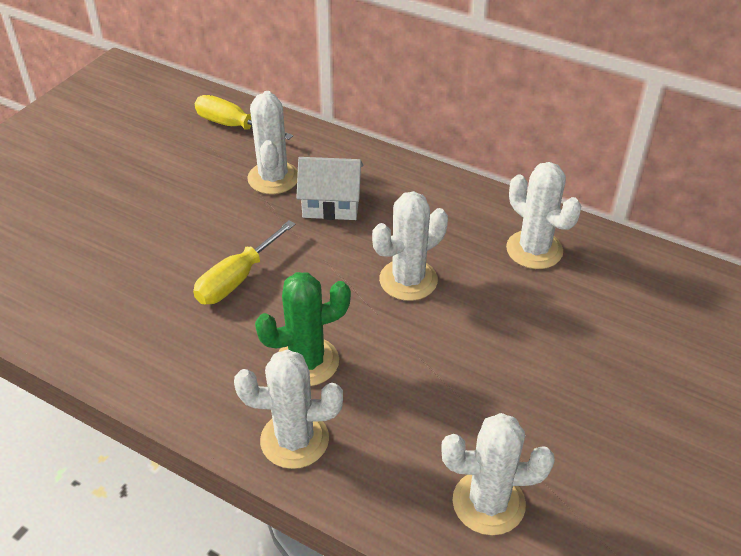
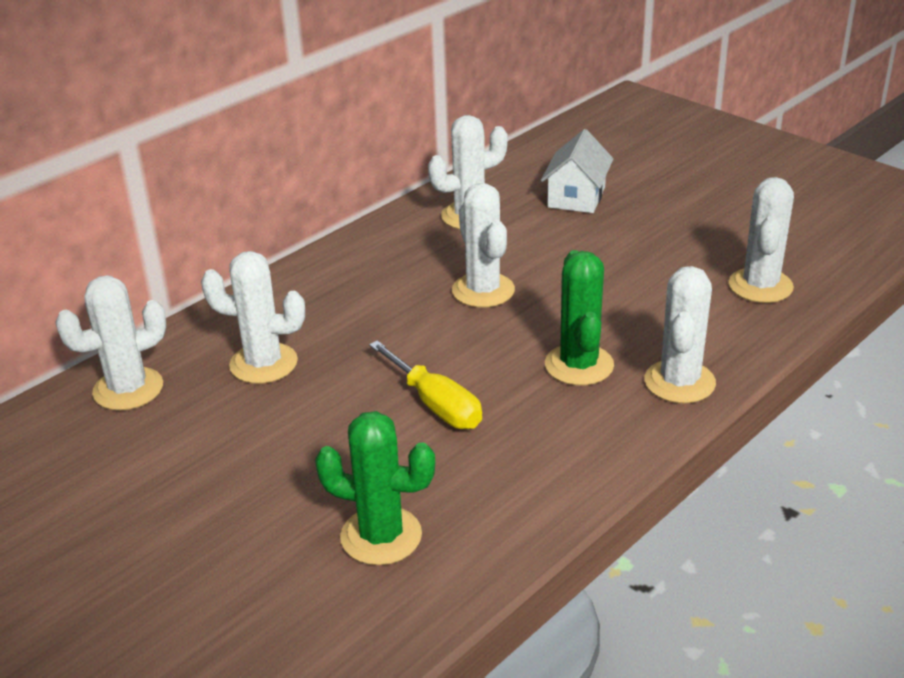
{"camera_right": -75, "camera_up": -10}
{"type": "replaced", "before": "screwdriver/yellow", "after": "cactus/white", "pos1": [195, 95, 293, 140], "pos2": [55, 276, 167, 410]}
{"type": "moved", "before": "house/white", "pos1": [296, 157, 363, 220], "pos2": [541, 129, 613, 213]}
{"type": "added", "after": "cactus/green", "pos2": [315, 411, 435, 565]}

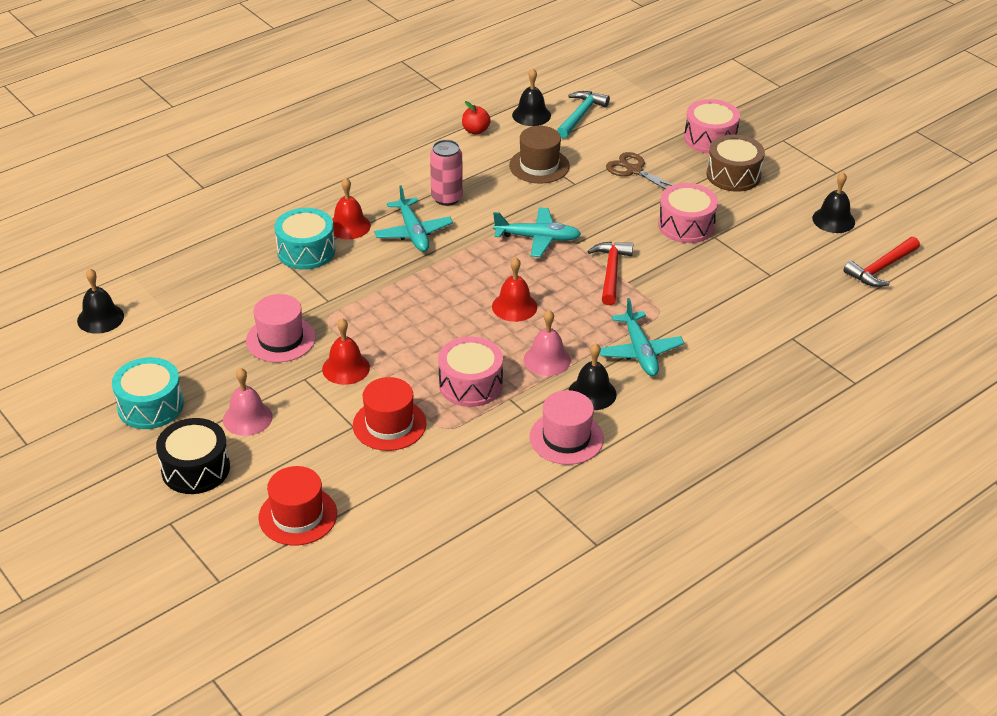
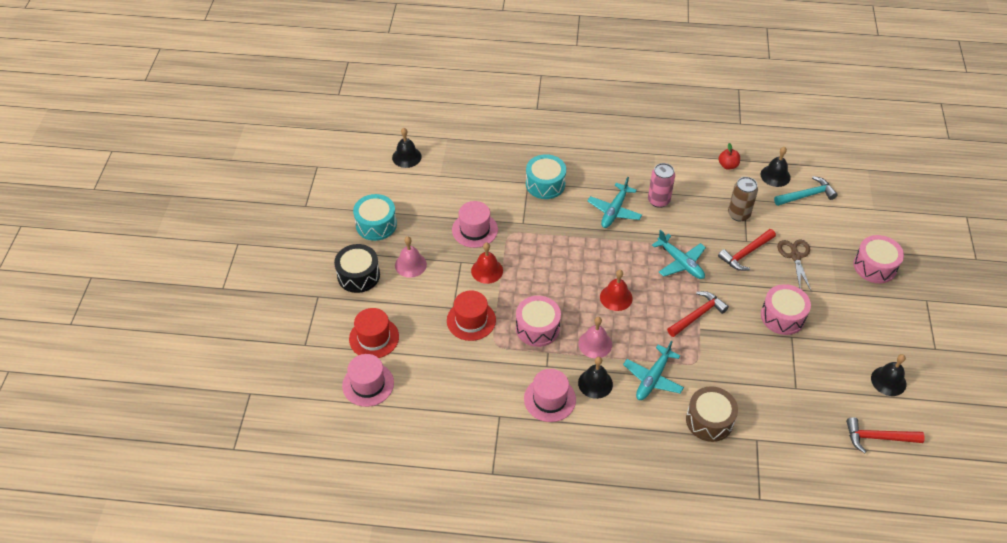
{"camera_right": 45, "camera_up": 10}
{"type": "removed", "before": "bell/red", "pos1": [332, 178, 371, 239]}
{"type": "replaced", "before": "hat/brown", "after": "can/brown", "pos1": [509, 126, 570, 184], "pos2": [728, 177, 758, 221]}
{"type": "moved", "before": "drum/brown", "pos1": [707, 135, 765, 192], "pos2": [686, 386, 738, 442]}
{"type": "added", "after": "hat/pink", "pos2": [342, 354, 394, 407]}
{"type": "added", "after": "hammer/red", "pos2": [718, 229, 776, 271]}

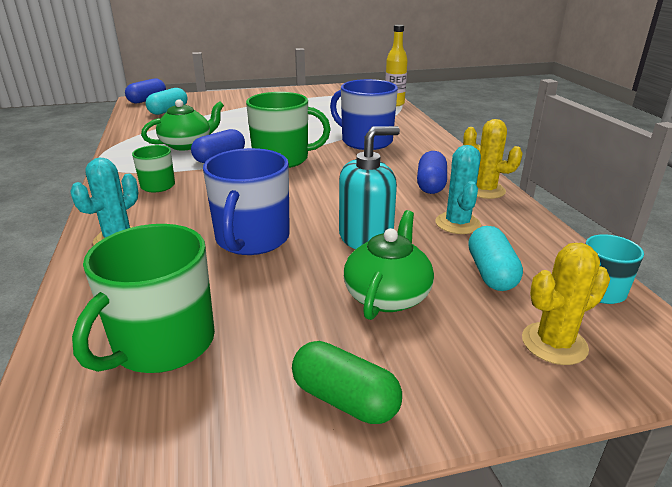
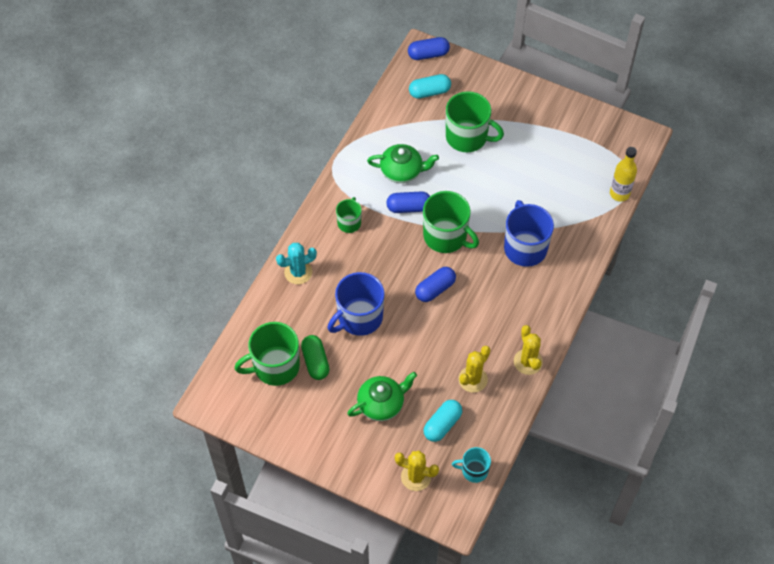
{"camera_right": 40, "camera_up": 30}
{"type": "moved", "before": "capsule/green", "pos1": [292, 341, 402, 424], "pos2": [301, 335, 330, 380]}
{"type": "removed", "before": "soap dispenser/turquoise", "pos1": [339, 126, 400, 249]}
{"type": "moved", "before": "capsule/blue", "pos1": [417, 151, 447, 194], "pos2": [415, 267, 456, 302]}
{"type": "recoloured", "before": "cactus/turquoise", "after": "cactus/yellow", "pos1": [435, 145, 481, 234], "pos2": [458, 346, 490, 393]}
{"type": "added", "after": "mug/green", "pos2": [446, 91, 504, 152]}

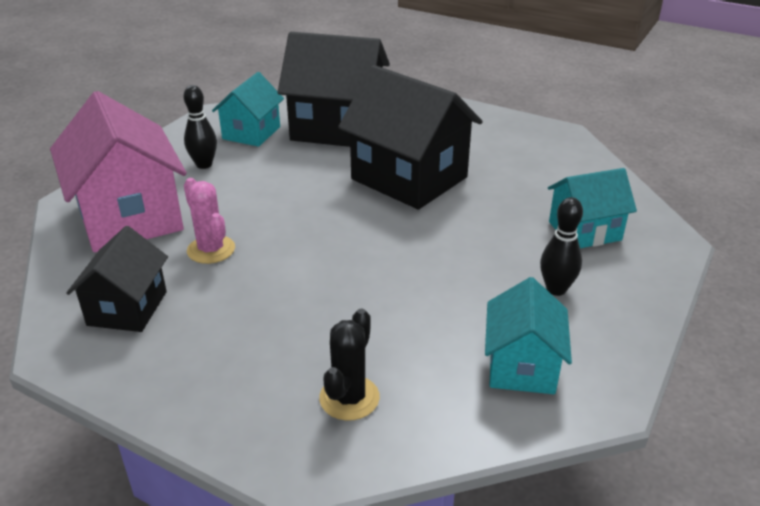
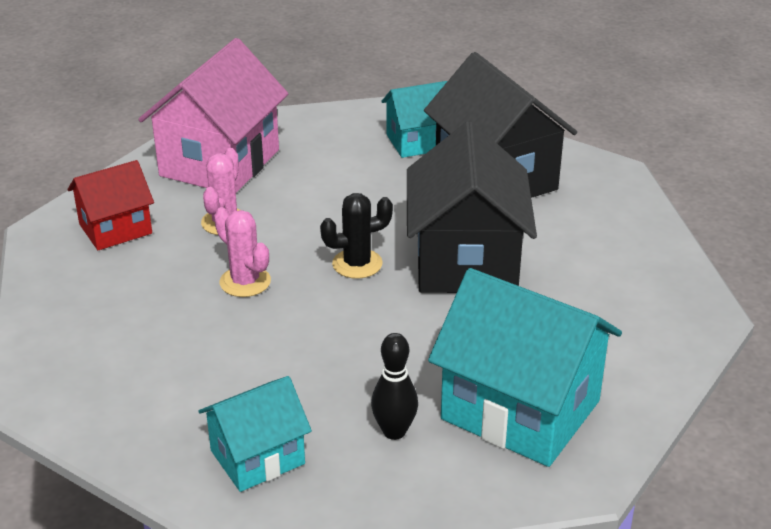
{"camera_right": 50, "camera_up": 0}
{"type": "recoloured", "before": "house/black", "after": "house/red", "pos1": [66, 226, 168, 332], "pos2": [68, 160, 154, 250]}
{"type": "removed", "before": "bowling pin/black", "pos1": [183, 85, 217, 169]}
{"type": "moved", "before": "cactus/black", "pos1": [319, 309, 380, 421], "pos2": [320, 193, 393, 279]}
{"type": "resized", "before": "house/turquoise", "pos1": [548, 168, 637, 248], "pos2": [428, 268, 622, 467], "scale": 1.75}
{"type": "added", "after": "cactus/pink", "pos2": [214, 207, 271, 297]}

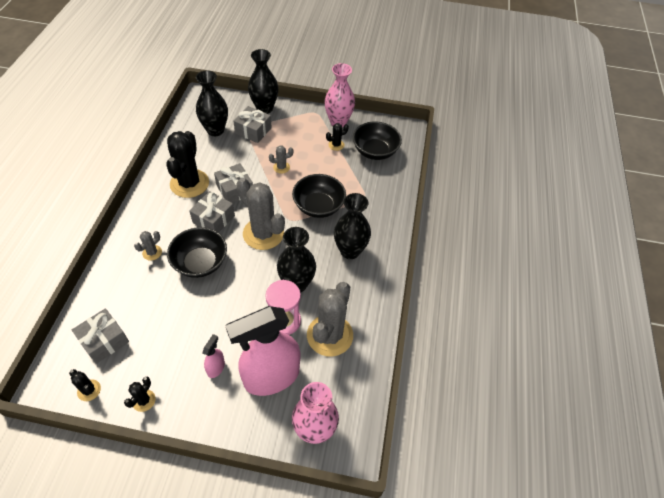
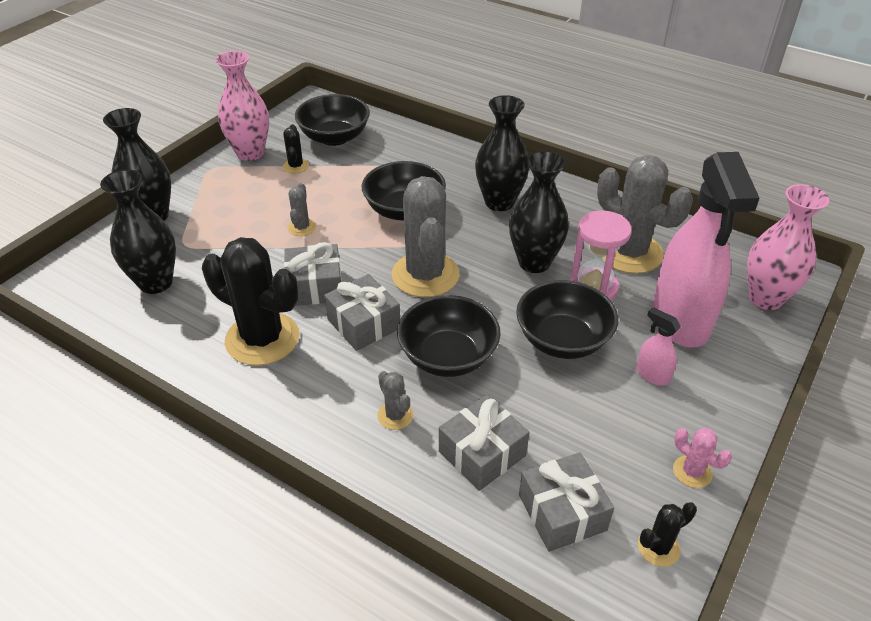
{"camera_right": -65, "camera_up": -10}
{"type": "recoloured", "before": "cactus/black", "after": "cactus/pink", "pos1": [124, 377, 156, 412], "pos2": [673, 428, 732, 488]}
{"type": "moved", "before": "gift/grey", "pos1": [233, 106, 272, 143], "pos2": [439, 395, 529, 491]}
{"type": "turned", "before": "cactus/grey", "pos1": [236, 178, 285, 250], "pos2": [392, 176, 460, 297], "turn": -75}
{"type": "added", "after": "bowl/black", "pos2": [516, 280, 618, 359]}

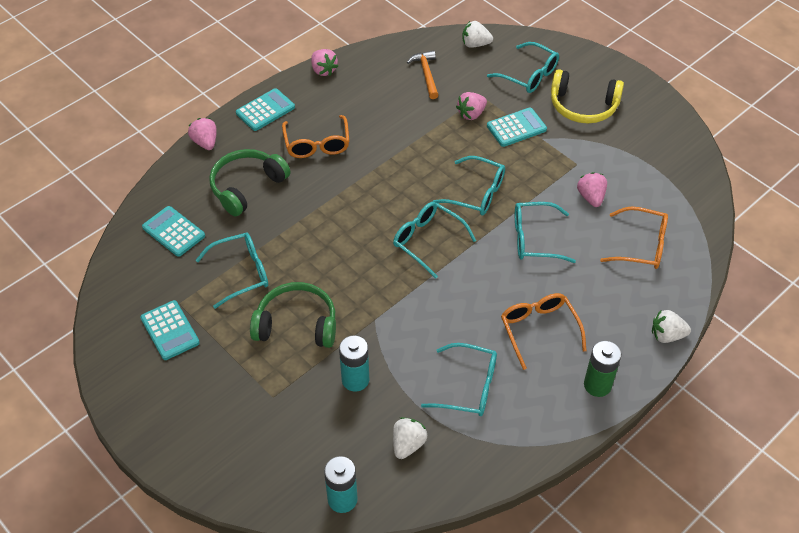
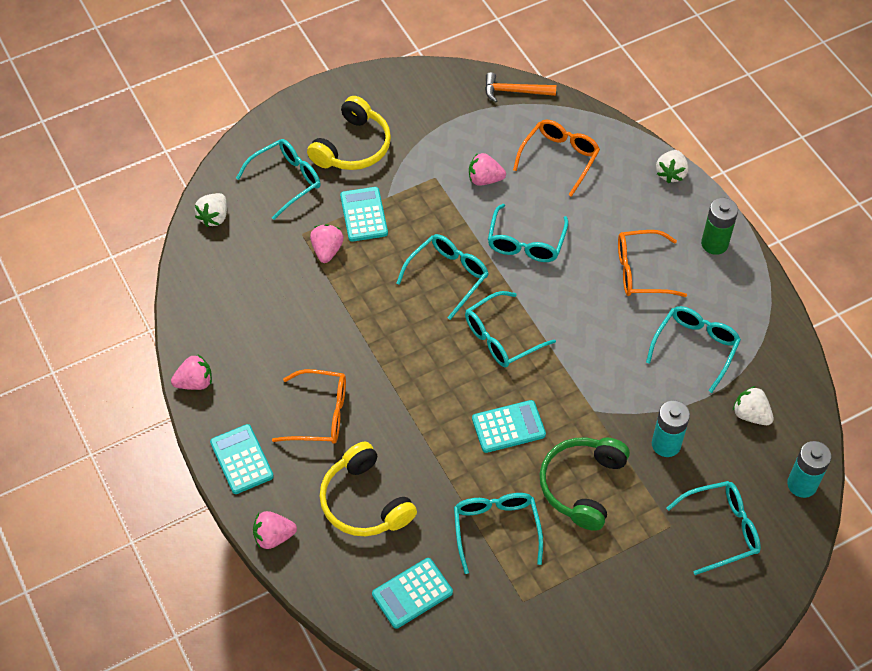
{"camera_right": -75, "camera_up": 5}
{"type": "moved", "before": "calculator/turquoise", "pos1": [140, 300, 200, 360], "pos2": [472, 400, 546, 453]}
{"type": "recoloured", "before": "headphones/green", "after": "headphones/yellow", "pos1": [209, 149, 290, 216], "pos2": [319, 442, 417, 536]}
{"type": "moved", "before": "hammer/orange", "pos1": [407, 50, 439, 99], "pos2": [485, 72, 556, 102]}
{"type": "turned", "before": "strawberry/pink", "pos1": [456, 92, 487, 120], "pos2": [310, 224, 344, 263], "turn": -150}
{"type": "added", "after": "glasses/turquoise", "pos2": [666, 481, 761, 575]}

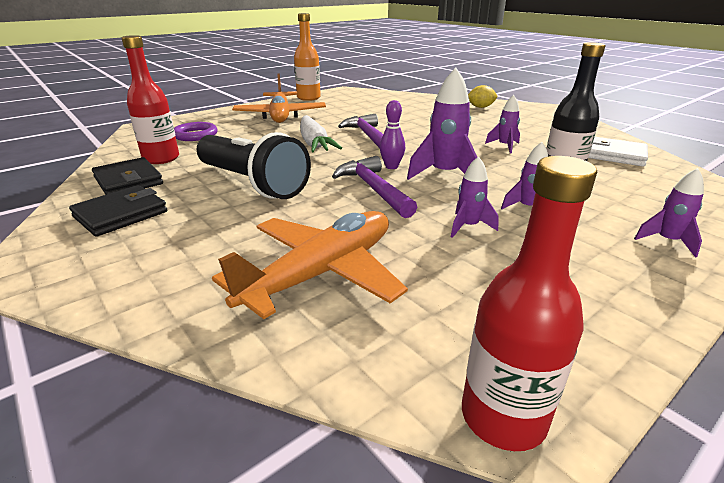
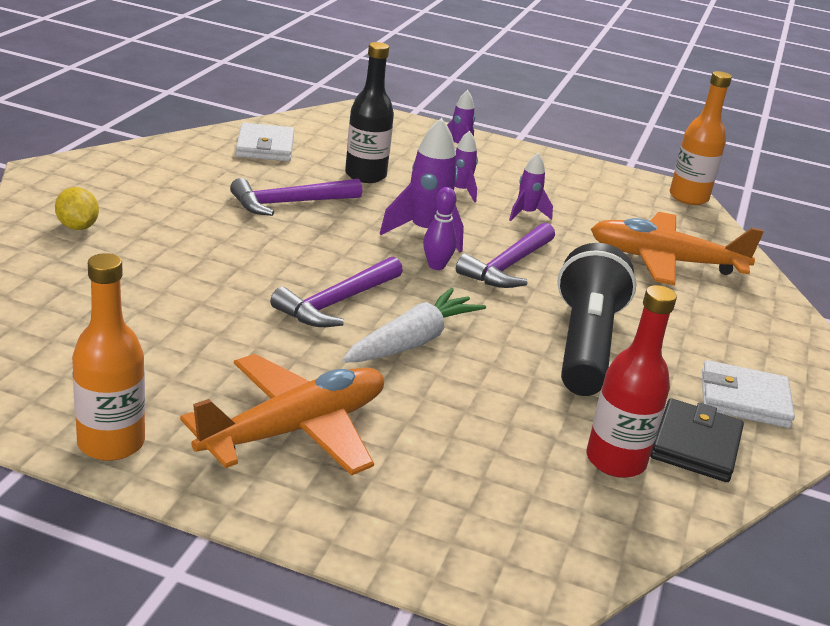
{"camera_right": -125, "camera_up": 0}
{"type": "recoloured", "before": "wallet/black", "after": "wallet/white", "pos1": [69, 185, 167, 237], "pos2": [702, 360, 795, 428]}
{"type": "removed", "before": "ring/purple", "pos1": [174, 122, 218, 141]}
{"type": "recoloured", "before": "bottle/red", "after": "bottle/orange", "pos1": [462, 156, 597, 451], "pos2": [670, 71, 732, 205]}
{"type": "replaced", "before": "rocket/purple", "after": "hammer/purple", "pos1": [485, 95, 520, 153], "pos2": [230, 178, 362, 216]}

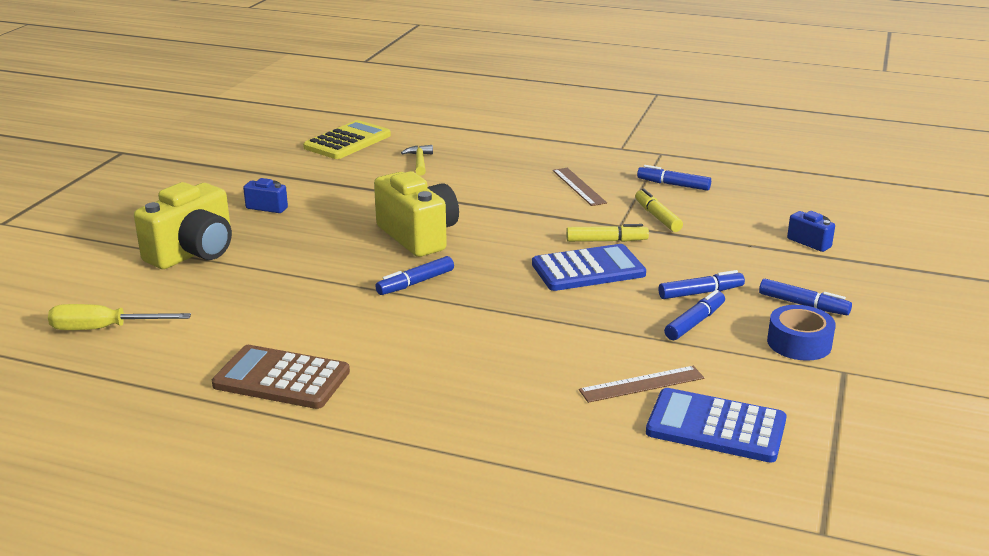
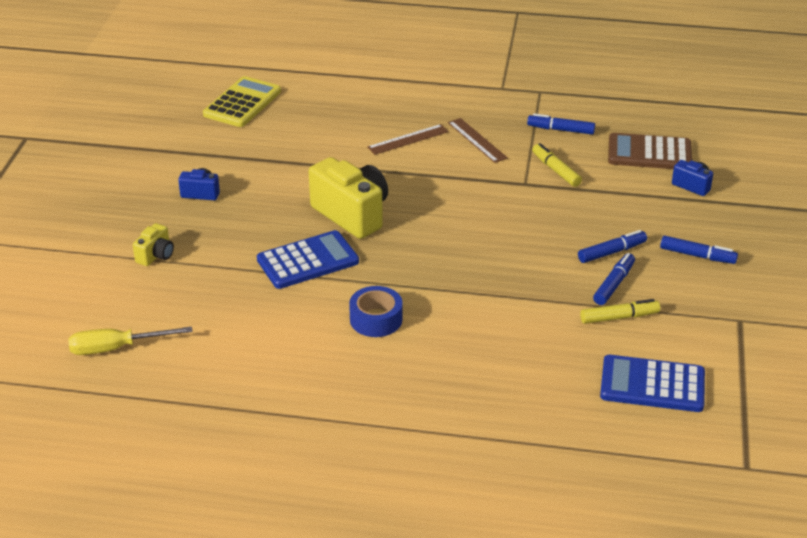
{"camera_right": -10, "camera_up": 10}
{"type": "resized", "before": "camera/yellow", "pos1": [134, 182, 232, 269], "pos2": [133, 223, 174, 266], "scale": 0.49}
{"type": "moved", "before": "calculator/brown", "pos1": [212, 345, 350, 409], "pos2": [608, 133, 692, 169]}
{"type": "removed", "before": "marker/blue", "pos1": [375, 256, 454, 295]}
{"type": "removed", "before": "hammer/yellow", "pos1": [401, 145, 433, 176]}
{"type": "moved", "before": "calculator/blue", "pos1": [532, 244, 646, 291], "pos2": [257, 230, 359, 289]}
{"type": "moved", "before": "marker/yellow", "pos1": [566, 224, 649, 242], "pos2": [580, 299, 660, 324]}
{"type": "moved", "before": "ruler/brown", "pos1": [579, 366, 704, 403], "pos2": [367, 124, 449, 155]}
{"type": "moved", "before": "tape/blue", "pos1": [767, 305, 836, 361], "pos2": [349, 286, 403, 337]}

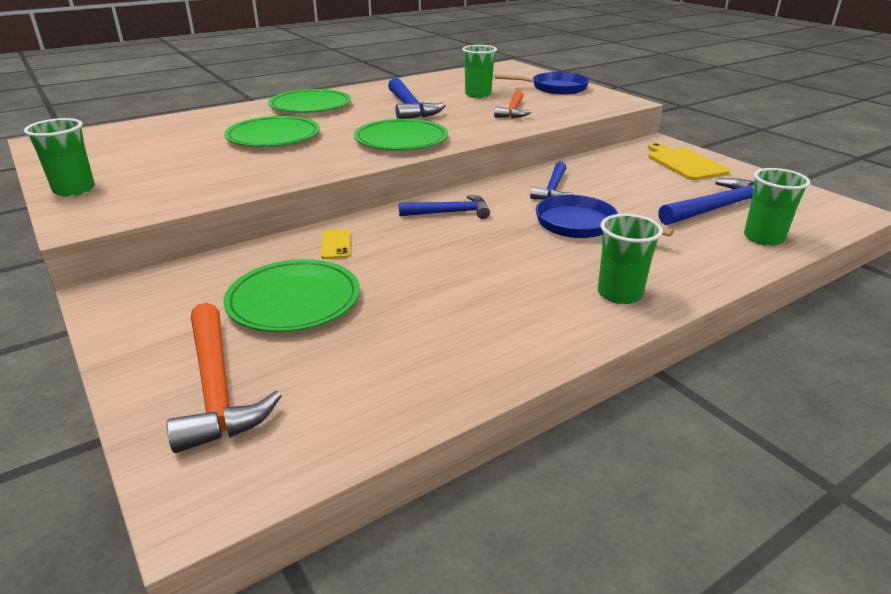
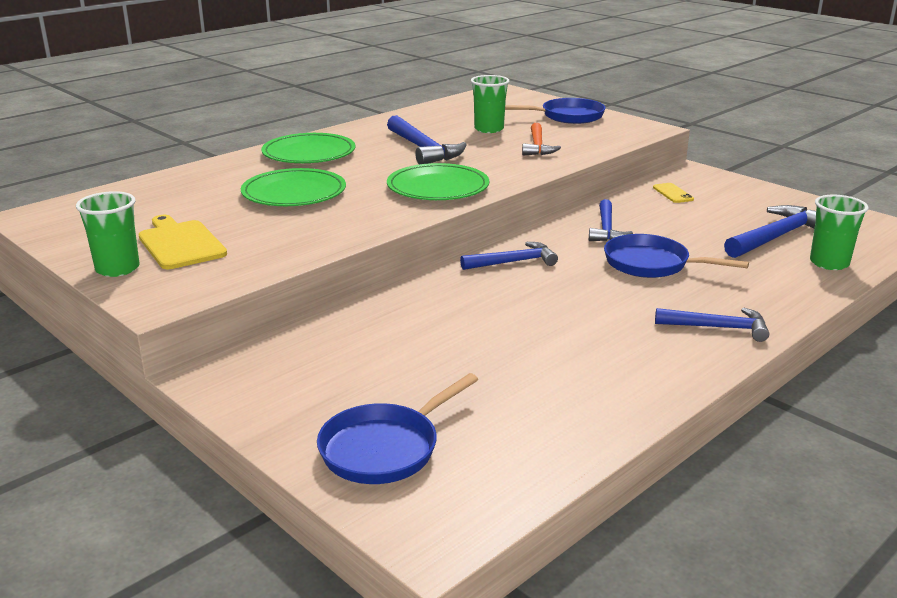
{"camera_right": -10, "camera_up": -5}
{"type": "replaced", "before": "hammer/orange", "after": "pan/blue", "pos1": [167, 303, 282, 453], "pos2": [317, 373, 478, 484]}
{"type": "removed", "before": "plate/green", "pos1": [223, 259, 360, 332]}
{"type": "moved", "before": "phone/yellow", "pos1": [321, 229, 350, 259], "pos2": [653, 183, 694, 203]}
{"type": "replaced", "before": "cup/green", "after": "hammer/blue", "pos1": [598, 214, 663, 304], "pos2": [655, 308, 769, 342]}
{"type": "moved", "before": "cutting board/yellow", "pos1": [648, 142, 730, 180], "pos2": [139, 215, 227, 269]}

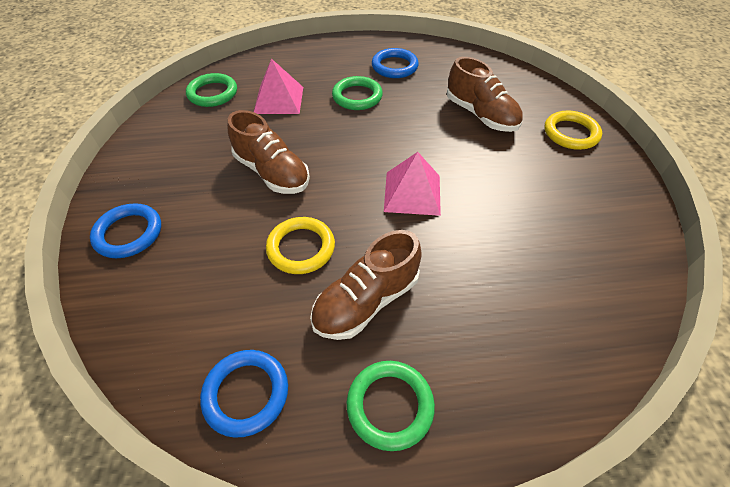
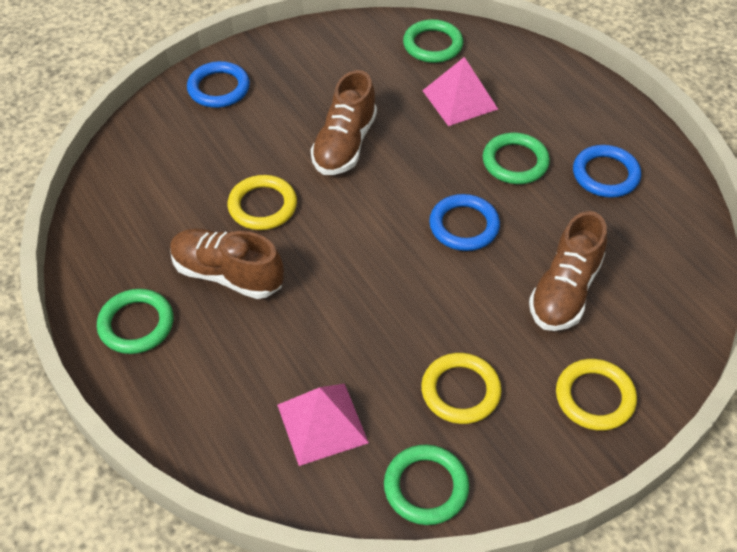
{"camera_right": 65, "camera_up": 0}
{"type": "moved", "before": "ring/blue", "pos1": [200, 350, 288, 438], "pos2": [429, 194, 500, 251]}
{"type": "moved", "before": "pyramid/pink", "pos1": [384, 152, 441, 216], "pos2": [277, 384, 369, 466]}
{"type": "added", "after": "ring/green", "pos2": [384, 445, 469, 525]}
{"type": "added", "after": "ring/yellow", "pos2": [421, 353, 502, 424]}

